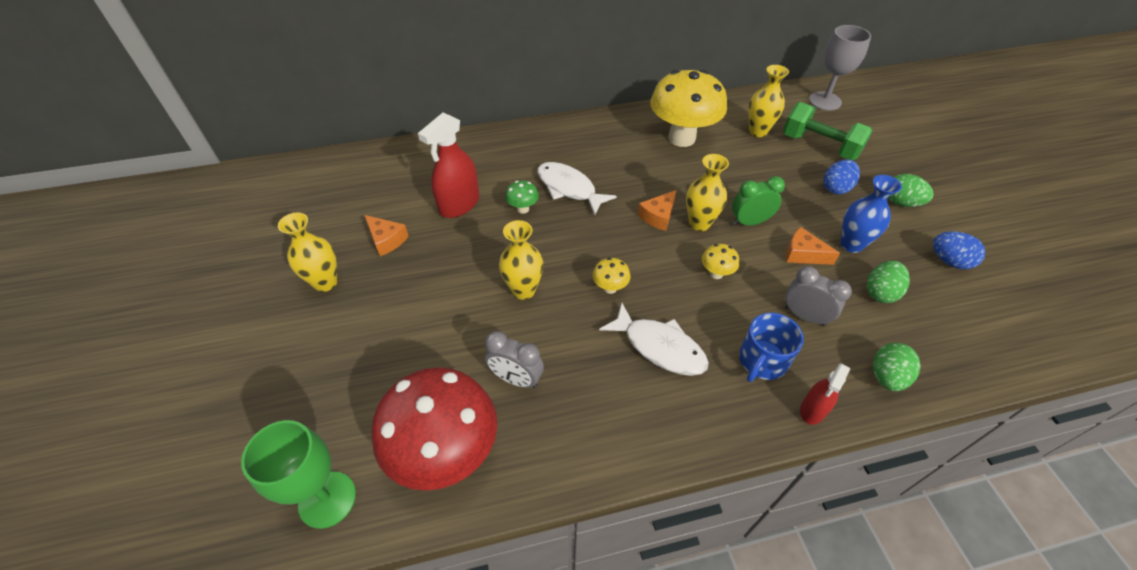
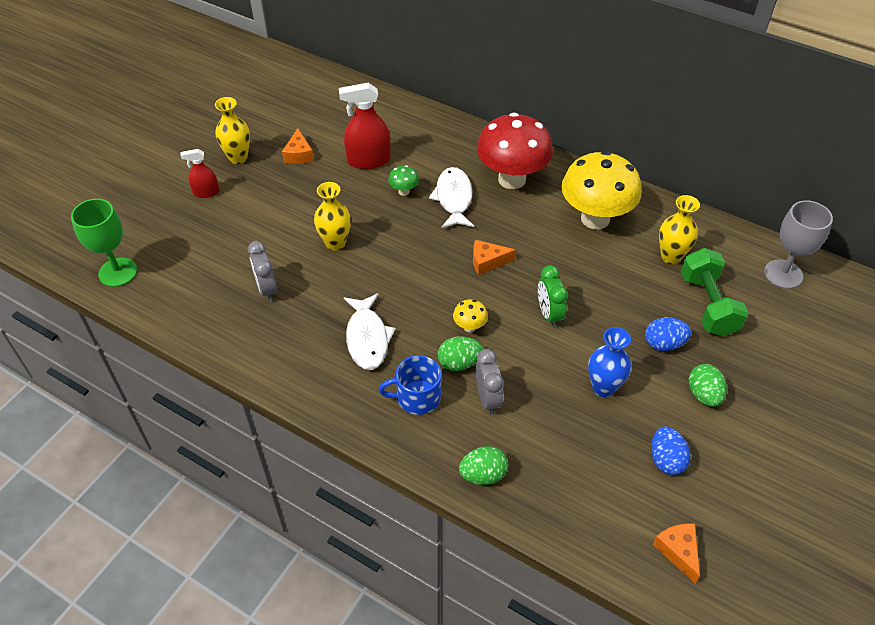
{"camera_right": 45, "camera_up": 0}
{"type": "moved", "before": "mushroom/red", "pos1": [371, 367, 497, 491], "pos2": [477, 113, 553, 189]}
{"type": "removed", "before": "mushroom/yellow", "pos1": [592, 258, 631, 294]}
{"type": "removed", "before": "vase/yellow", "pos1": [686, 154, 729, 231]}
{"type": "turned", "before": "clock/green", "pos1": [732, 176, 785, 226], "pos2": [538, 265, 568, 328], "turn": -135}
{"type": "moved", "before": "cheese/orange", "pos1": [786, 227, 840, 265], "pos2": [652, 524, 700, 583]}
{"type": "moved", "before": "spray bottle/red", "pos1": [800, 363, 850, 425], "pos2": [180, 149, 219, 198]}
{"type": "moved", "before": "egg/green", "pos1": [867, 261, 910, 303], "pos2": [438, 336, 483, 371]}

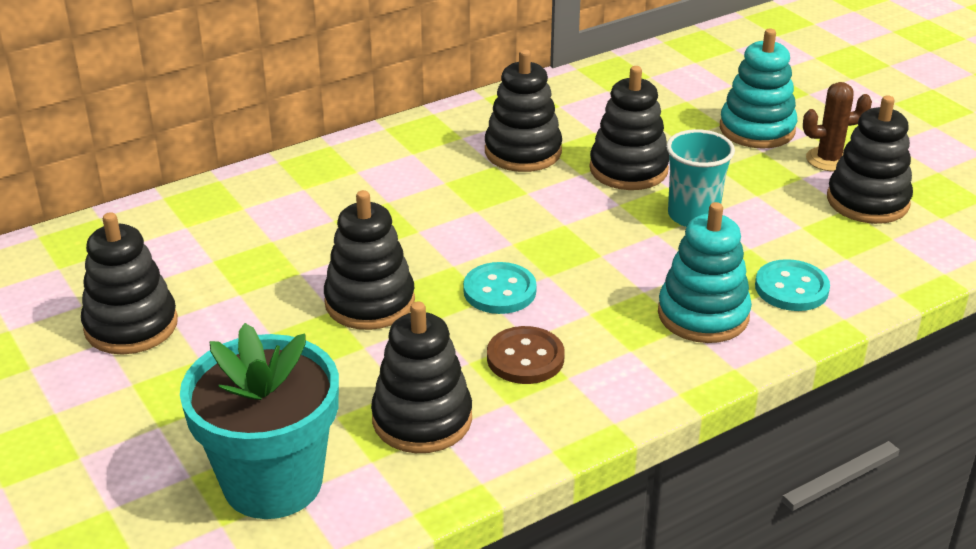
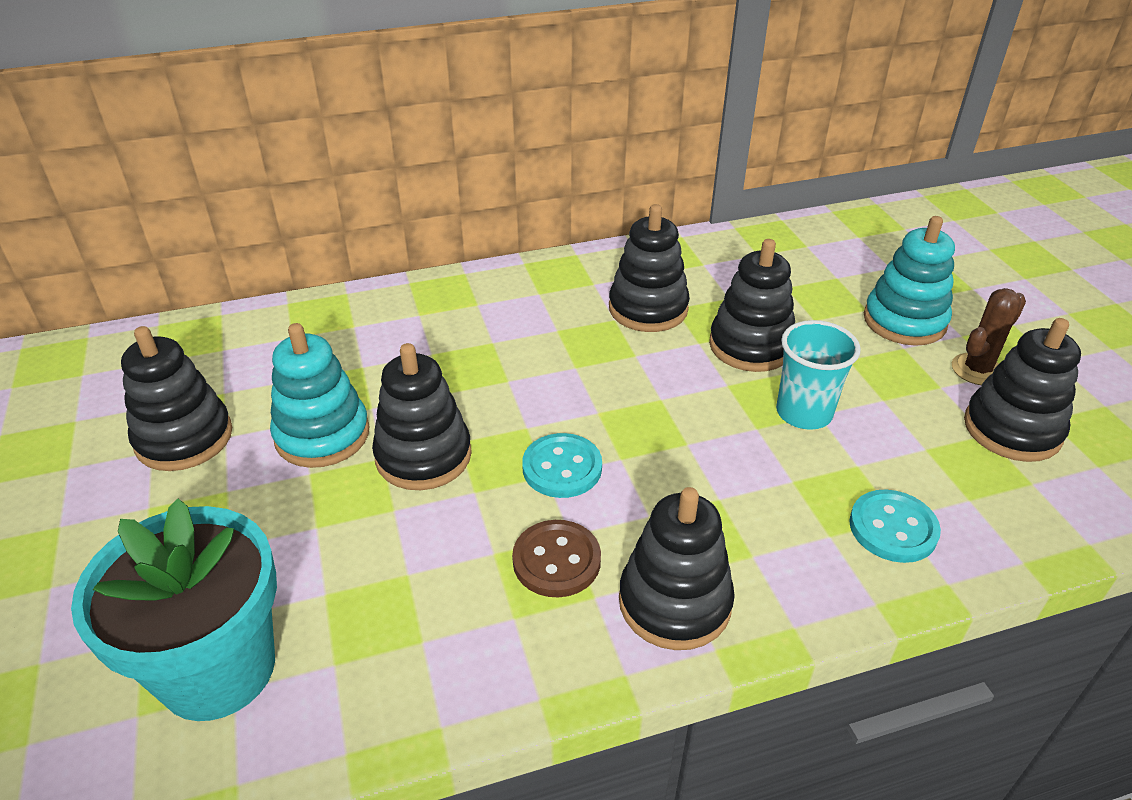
{"camera_right": 15, "camera_up": 5}
{"type": "moved", "before": "stacking toy/black", "pos1": [371, 302, 472, 453], "pos2": [619, 487, 735, 650]}
{"type": "moved", "before": "stacking toy/turquoise", "pos1": [658, 202, 752, 343], "pos2": [270, 323, 370, 468]}
{"type": "turned", "before": "cactus/brown", "pos1": [803, 82, 872, 171], "pos2": [952, 288, 1026, 385], "turn": -45}

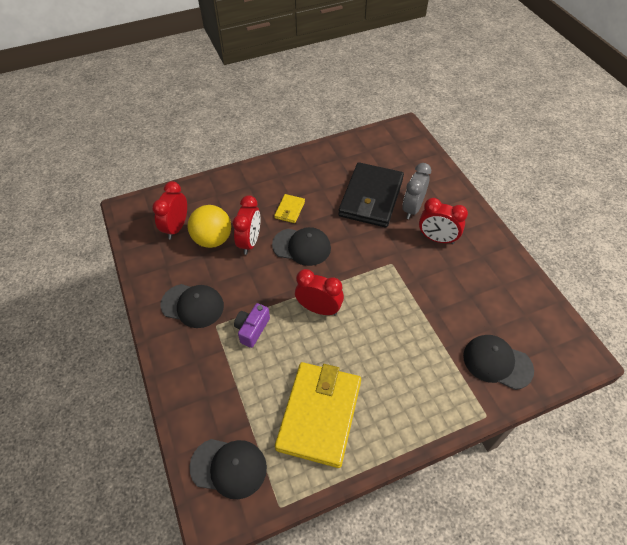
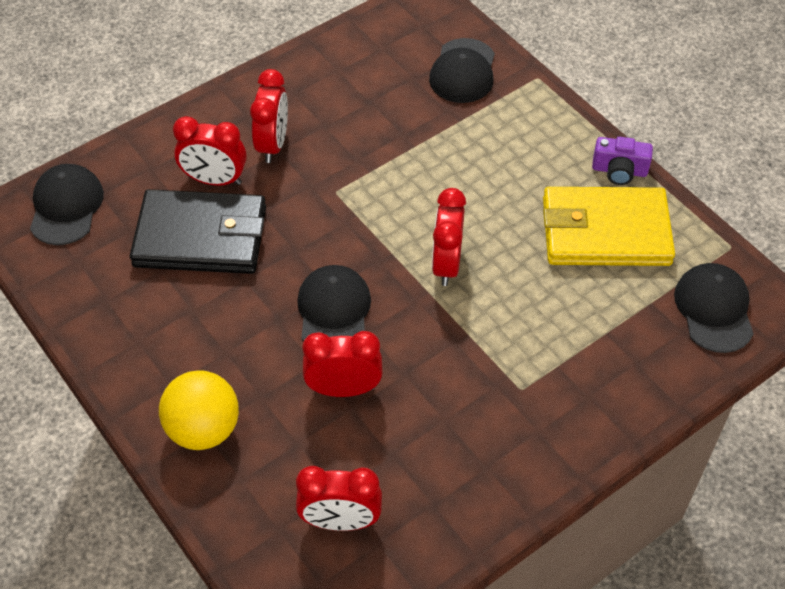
{"camera_right": -105, "camera_up": 0}
{"type": "moved", "before": "cap/black", "pos1": [160, 284, 224, 328], "pos2": [30, 164, 104, 245]}
{"type": "moved", "before": "ball/yellow", "pos1": [188, 205, 231, 248], "pos2": [159, 370, 239, 450]}
{"type": "moved", "before": "camera/purple", "pos1": [234, 303, 270, 348], "pos2": [592, 137, 653, 185]}
{"type": "removed", "before": "wallet/yellow", "pos1": [274, 194, 305, 223]}
{"type": "recoloured", "before": "clock/grey", "after": "clock/red", "pos1": [403, 163, 431, 219], "pos2": [173, 116, 247, 186]}

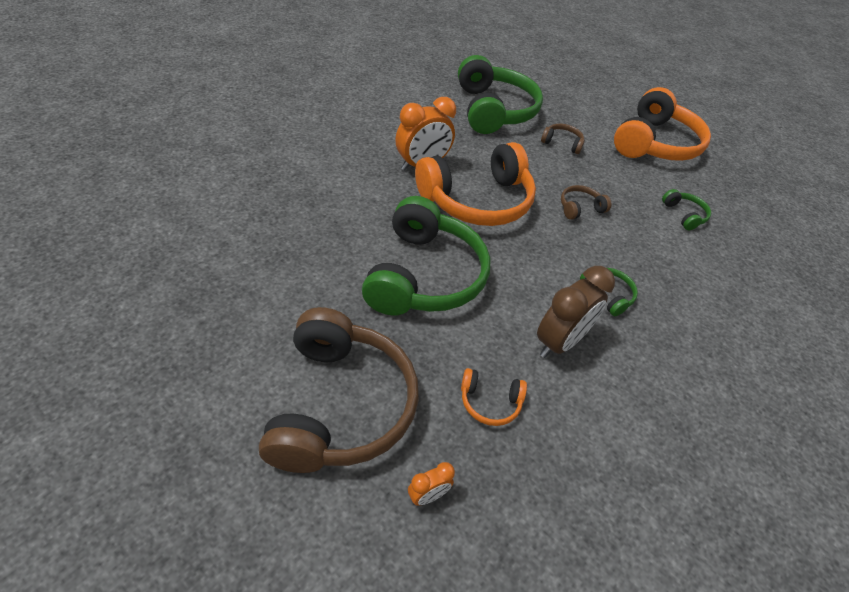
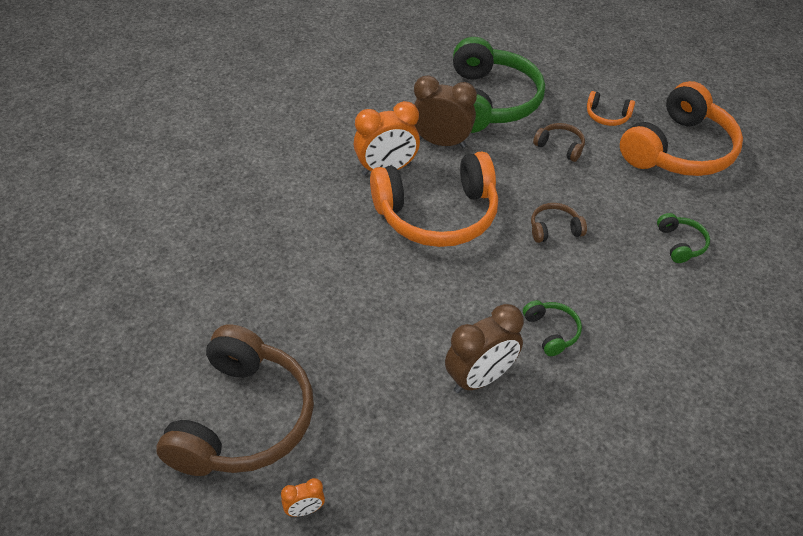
{"camera_right": 15, "camera_up": 0}
{"type": "removed", "before": "headphones/green", "pos1": [362, 196, 491, 315]}
{"type": "moved", "before": "headphones/orange", "pos1": [461, 368, 527, 426], "pos2": [587, 91, 635, 126]}
{"type": "added", "after": "clock/brown", "pos2": [414, 75, 477, 148]}

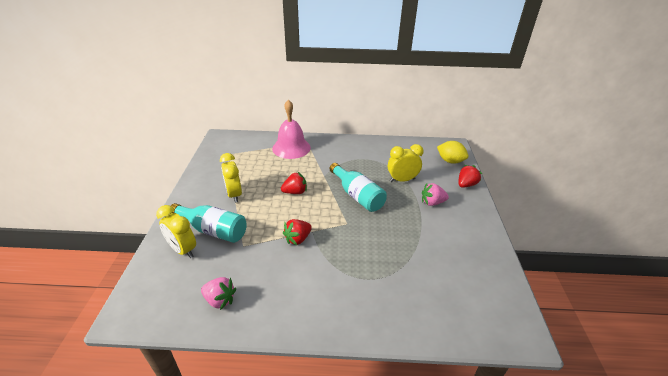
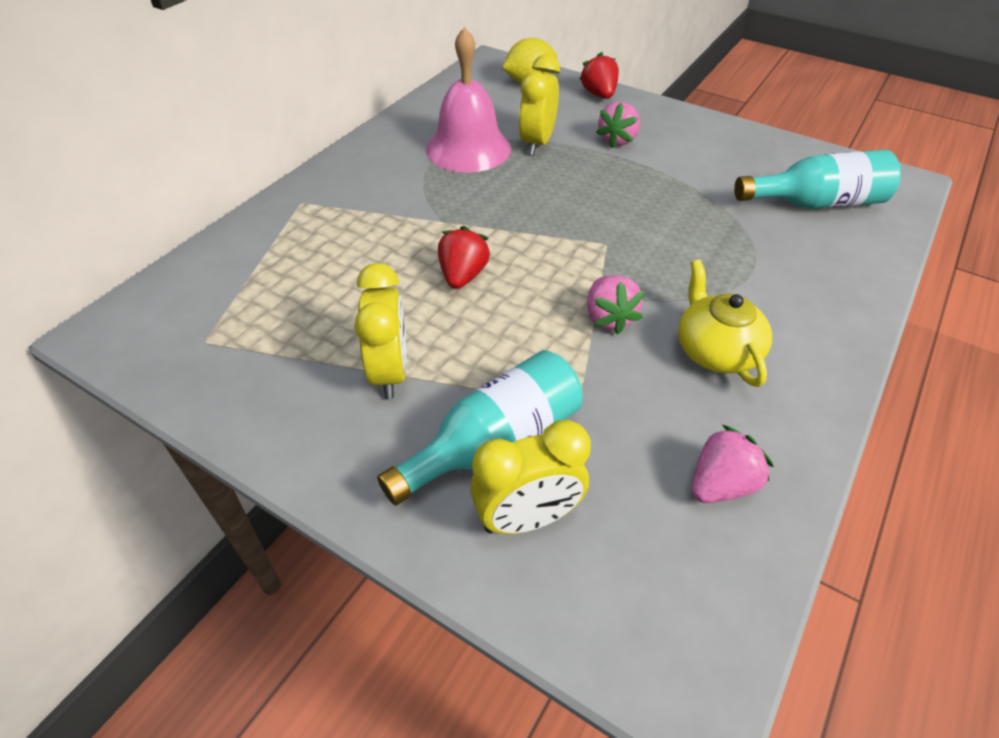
{"camera_right": -60, "camera_up": 10}
{"type": "turned", "before": "clock/yellow", "pos1": [220, 153, 242, 203], "pos2": [355, 263, 407, 399], "turn": -105}
{"type": "moved", "before": "bell/pink", "pos1": [272, 99, 311, 159], "pos2": [426, 27, 511, 173]}
{"type": "recoloured", "before": "strawberry/red", "after": "strawberry/pink", "pos1": [283, 219, 312, 245], "pos2": [587, 275, 645, 335]}
{"type": "moved", "before": "bottle/turquoise", "pos1": [329, 163, 387, 212], "pos2": [734, 150, 901, 209]}
{"type": "added", "after": "teapot/yellow", "pos2": [678, 260, 772, 387]}

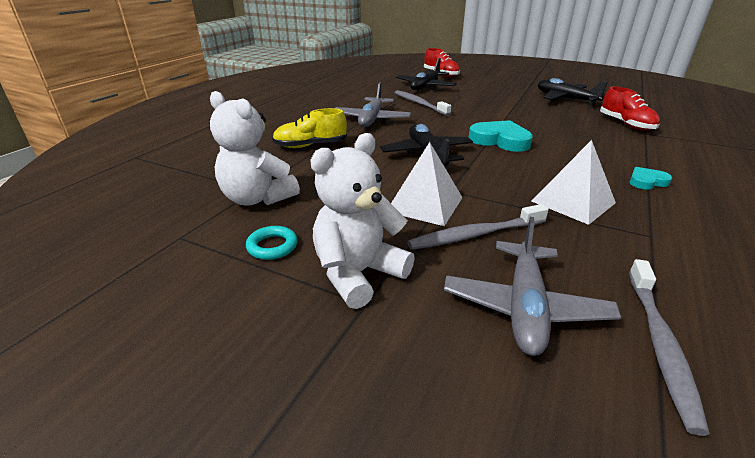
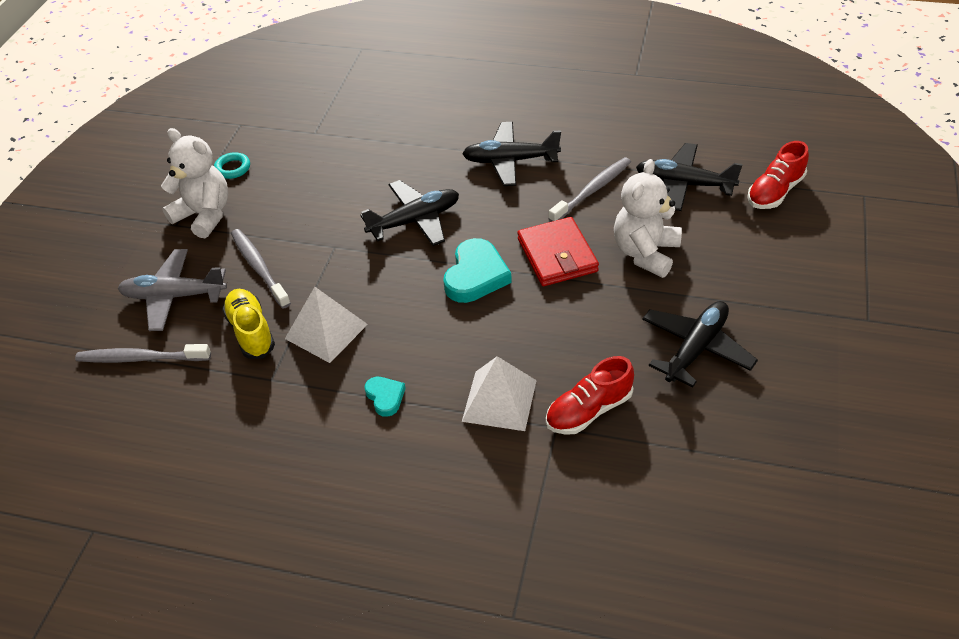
{"camera_right": 80, "camera_up": 15}
{"type": "moved", "before": "teddy bear/white", "pos1": [210, 91, 300, 206], "pos2": [614, 159, 682, 278]}
{"type": "moved", "before": "shoe/yellow", "pos1": [272, 108, 347, 148], "pos2": [222, 289, 275, 359]}
{"type": "recoloured", "before": "plane/grey", "after": "plane/black", "pos1": [335, 82, 411, 127], "pos2": [462, 122, 561, 186]}
{"type": "moved", "before": "pyramid/white", "pos1": [391, 142, 463, 226], "pos2": [462, 356, 537, 431]}
{"type": "added", "after": "wallet/red", "pos2": [518, 217, 599, 286]}

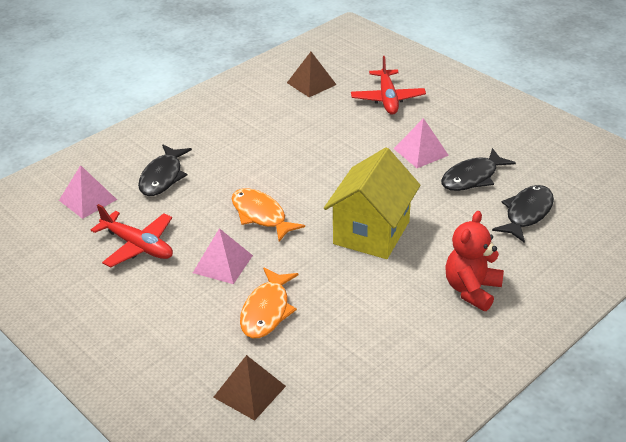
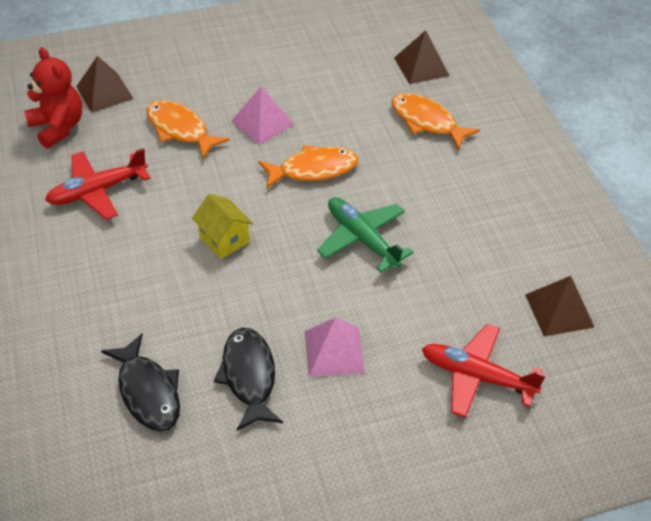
{"camera_right": 115, "camera_up": 10}
{"type": "recoloured", "before": "pyramid/pink", "after": "pyramid/brown", "pos1": [59, 165, 117, 219], "pos2": [394, 30, 450, 84]}
{"type": "moved", "before": "plane/red", "pos1": [91, 204, 173, 267], "pos2": [45, 148, 151, 220]}
{"type": "recoloured", "before": "fish/black", "after": "fish/orange", "pos1": [138, 145, 192, 196], "pos2": [391, 93, 480, 150]}
{"type": "resized", "before": "house/yellow", "pos1": [324, 147, 420, 259], "pos2": [192, 194, 253, 259], "scale": 0.52}
{"type": "moved", "before": "teddy bear/red", "pos1": [445, 211, 504, 311], "pos2": [24, 47, 82, 148]}
{"type": "added", "after": "plane/green", "pos2": [317, 197, 413, 273]}

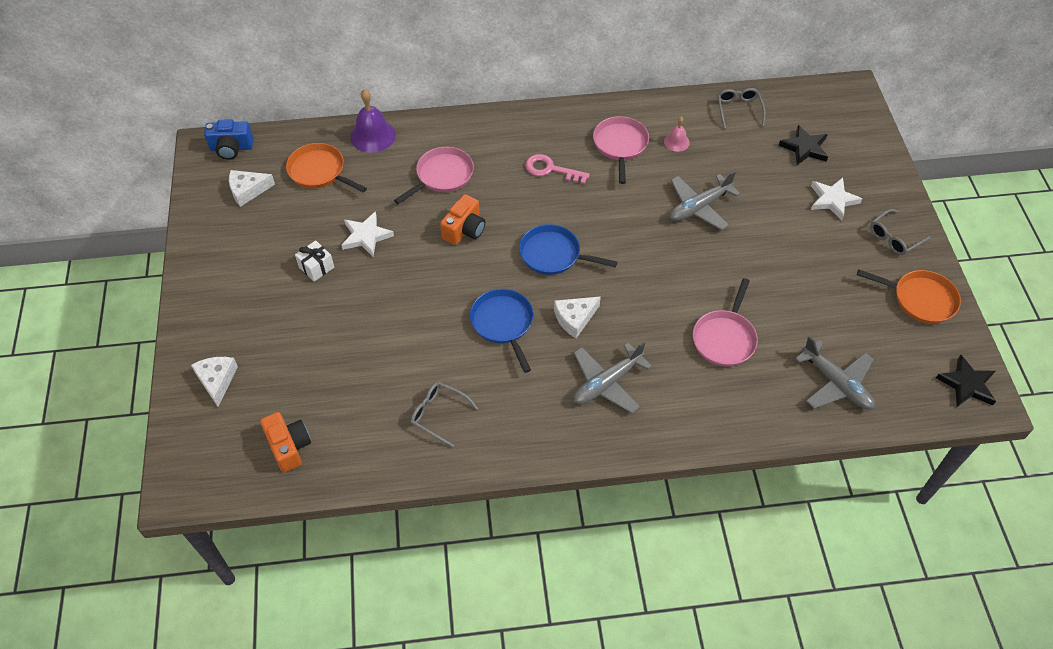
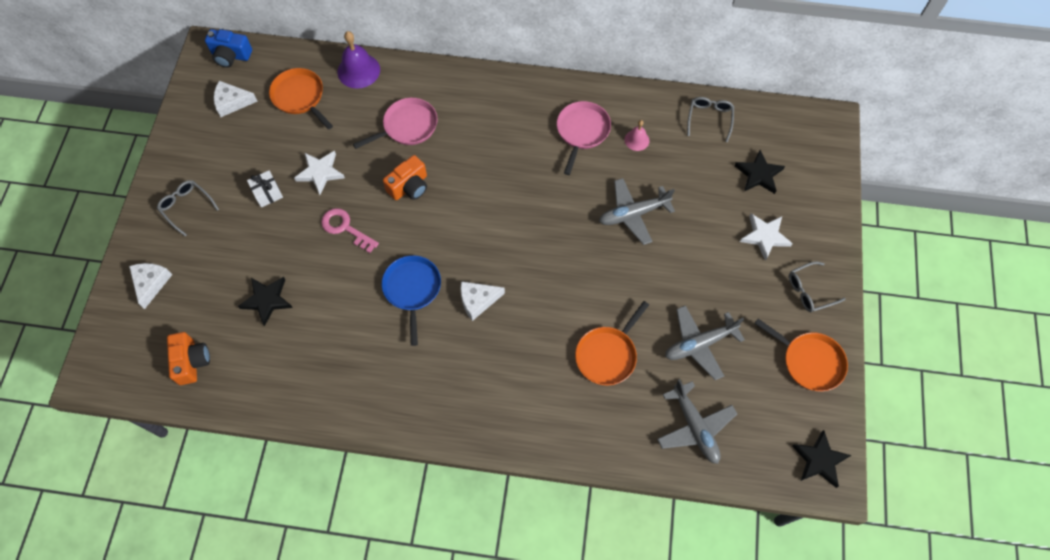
{"camera_right": 15, "camera_up": 10}
{"type": "moved", "before": "glasses/grey", "pos1": [411, 382, 478, 447], "pos2": [157, 180, 219, 237]}
{"type": "removed", "before": "pan/blue", "pos1": [519, 224, 617, 275]}
{"type": "moved", "before": "key/pink", "pos1": [525, 154, 590, 184], "pos2": [321, 208, 379, 253]}
{"type": "moved", "before": "plane/grey", "pos1": [573, 342, 652, 413], "pos2": [665, 305, 745, 380]}
{"type": "recoloured", "before": "pan/pink", "after": "pan/orange", "pos1": [693, 278, 758, 366], "pos2": [575, 301, 649, 386]}
{"type": "added", "after": "star/black", "pos2": [238, 277, 293, 326]}

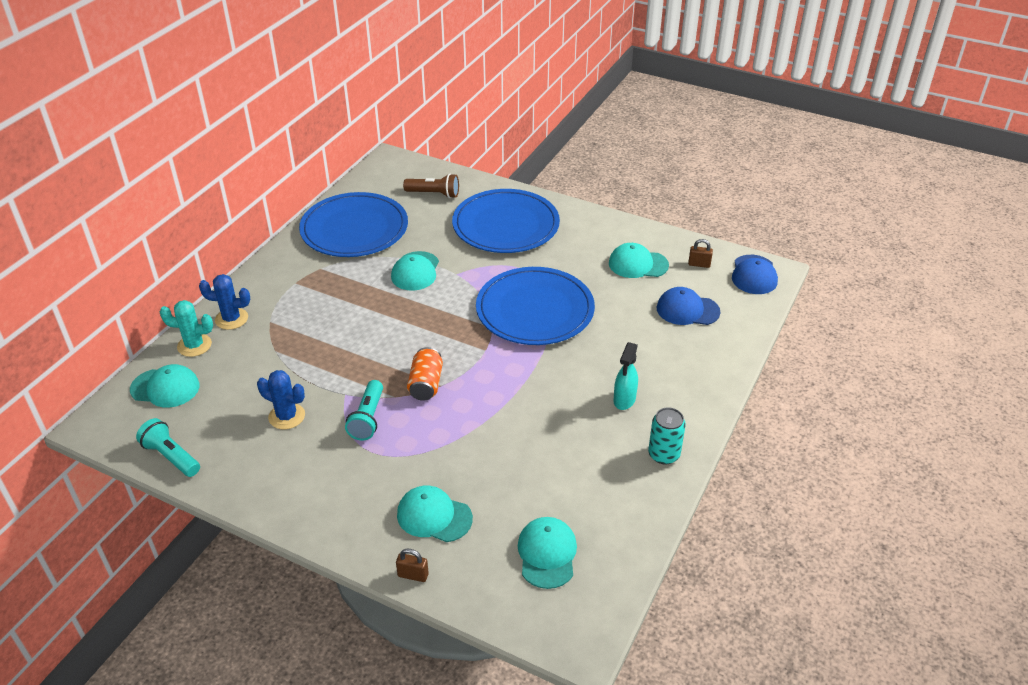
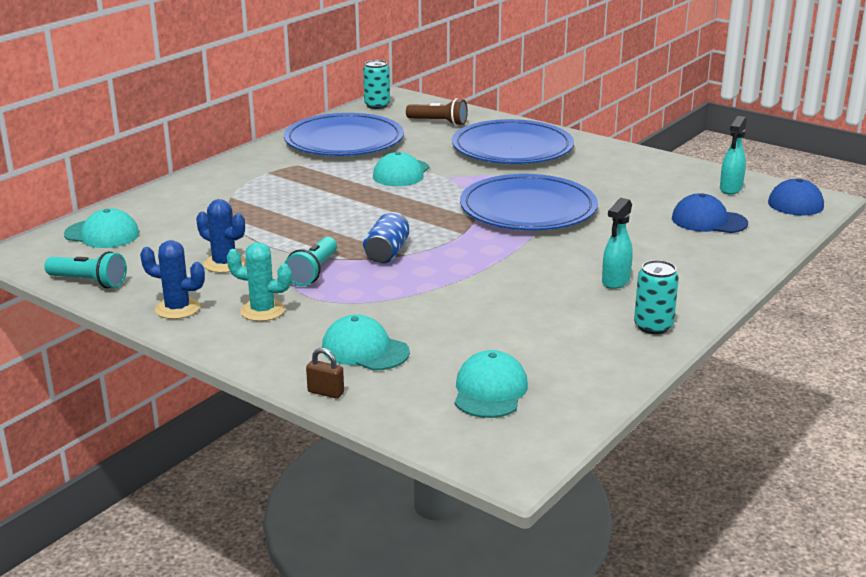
{"camera_right": 10, "camera_up": -15}
{"type": "turned", "before": "flashlight/turquoise", "pos1": [136, 418, 200, 477], "pos2": [44, 251, 127, 288], "turn": 150}
{"type": "moved", "before": "cactus/turquoise", "pos1": [160, 300, 213, 357], "pos2": [227, 242, 292, 321]}
{"type": "moved", "before": "cactus/blue", "pos1": [199, 274, 250, 330], "pos2": [140, 240, 205, 319]}
{"type": "recoloured", "before": "can/orange", "after": "can/blue", "pos1": [407, 347, 443, 401], "pos2": [363, 212, 409, 263]}
{"type": "removed", "before": "cap/turquoise", "pos1": [609, 243, 669, 278]}
{"type": "replaced", "before": "padlock/brown", "after": "spray bottle/turquoise", "pos1": [688, 239, 713, 268], "pos2": [720, 116, 746, 194]}
{"type": "added", "after": "can/turquoise", "pos2": [363, 60, 390, 109]}

